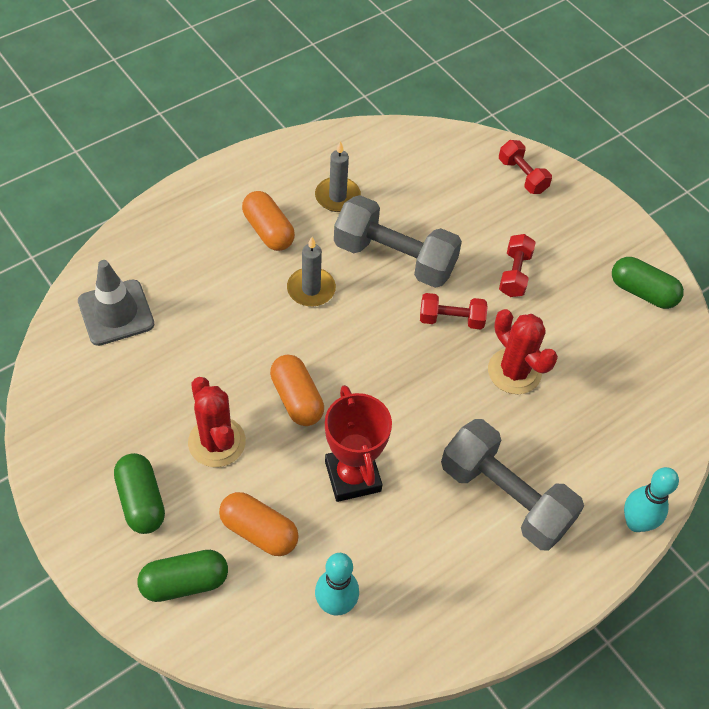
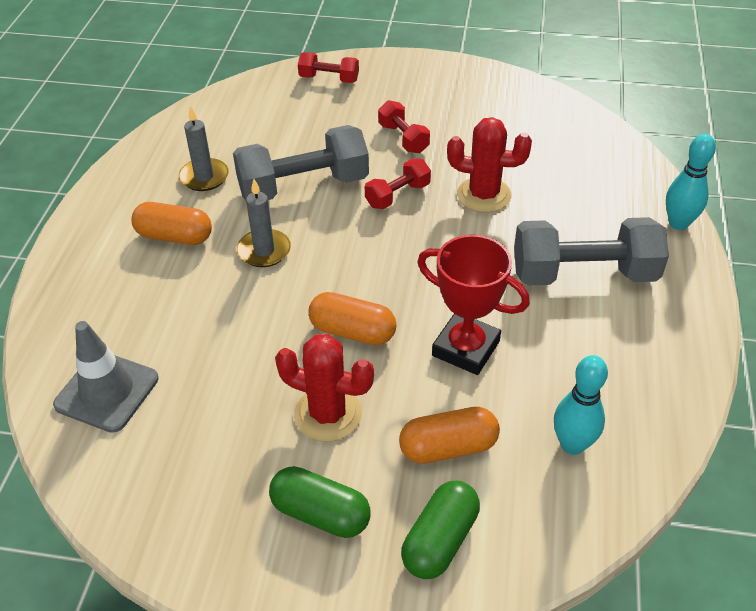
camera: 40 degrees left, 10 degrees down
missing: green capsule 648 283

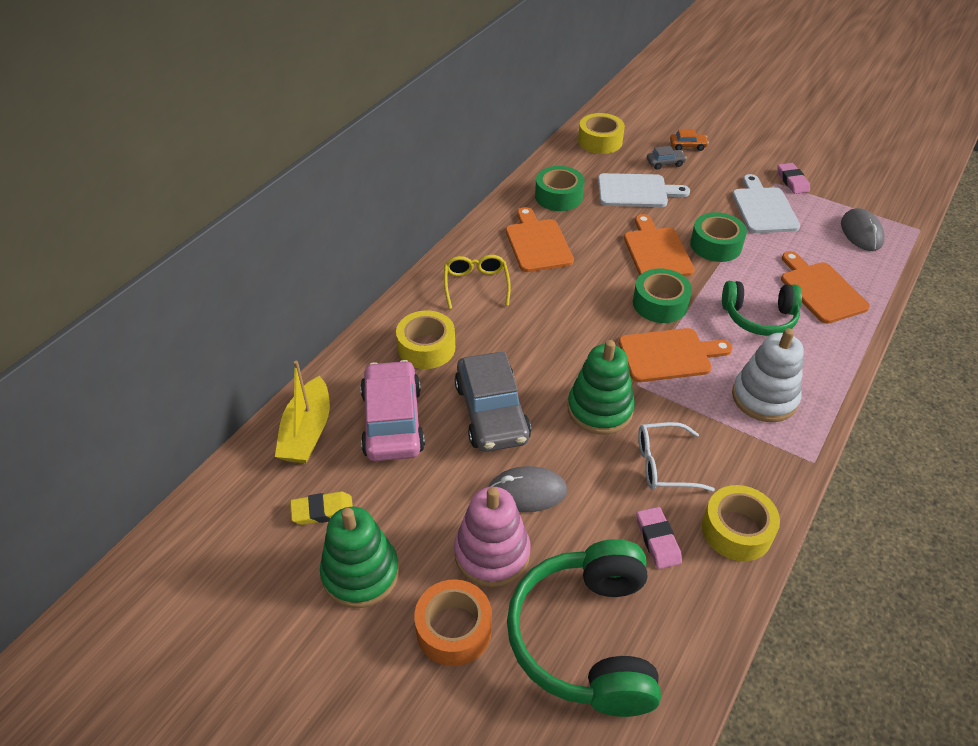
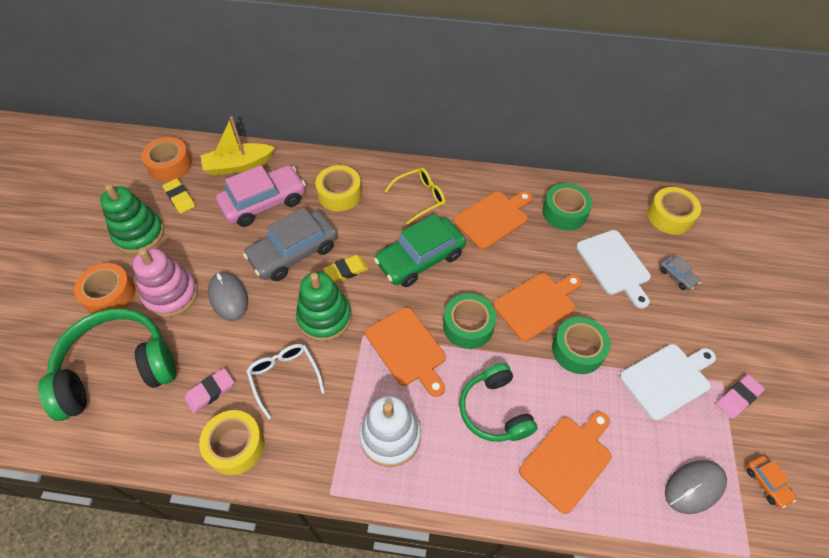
camera: 65 degrees right, 10 degrees up
appeared: orange tape 166 159; yellow eraser 346 269; green car 420 250
relocated: orange car 689 140 to 771 481

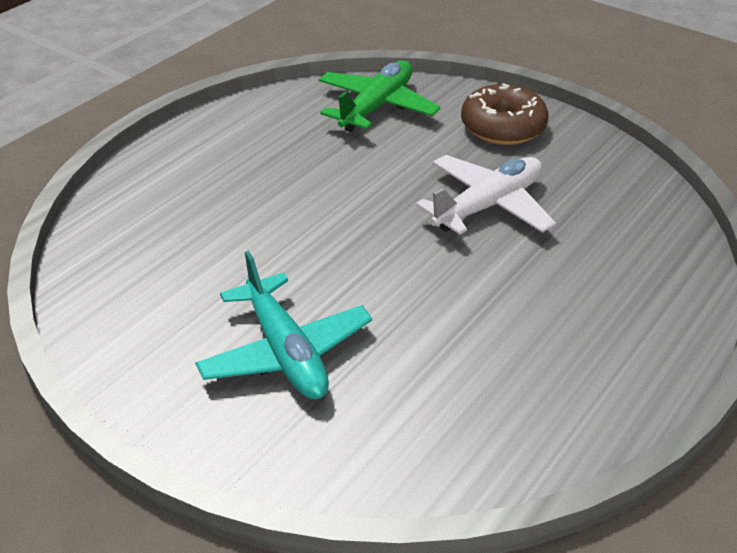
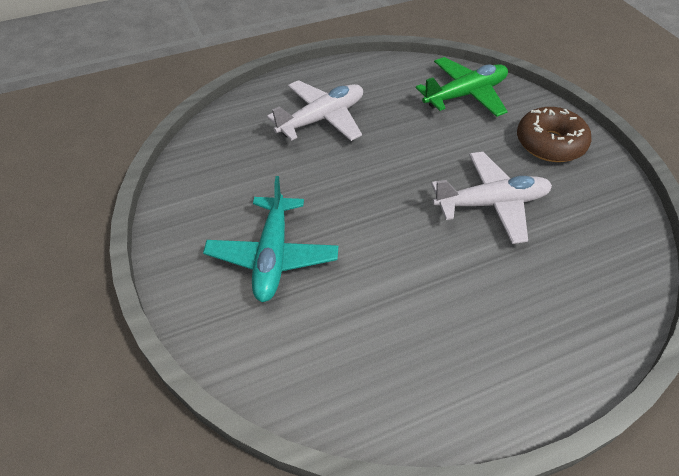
camera: 30 degrees right, 10 degrees up
appeared: white plane 315 110

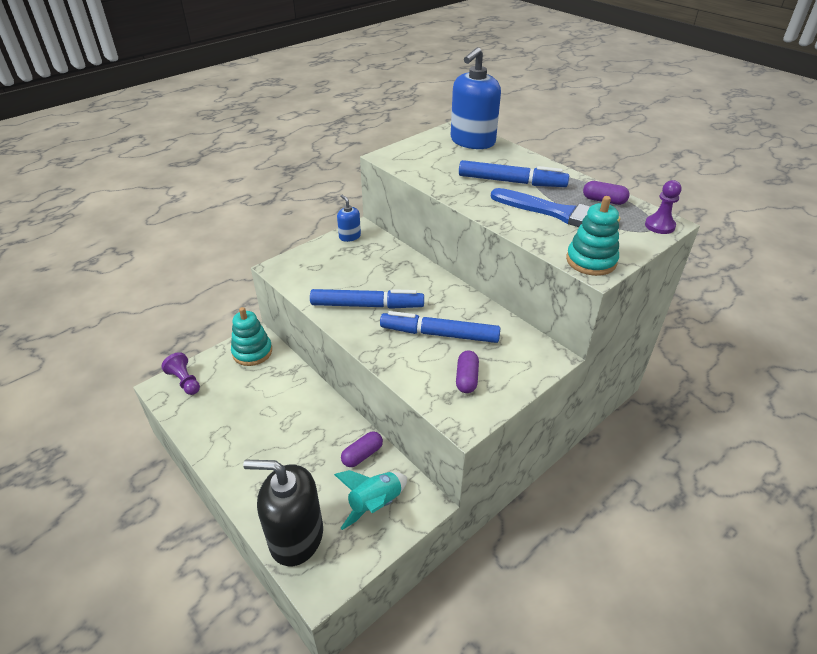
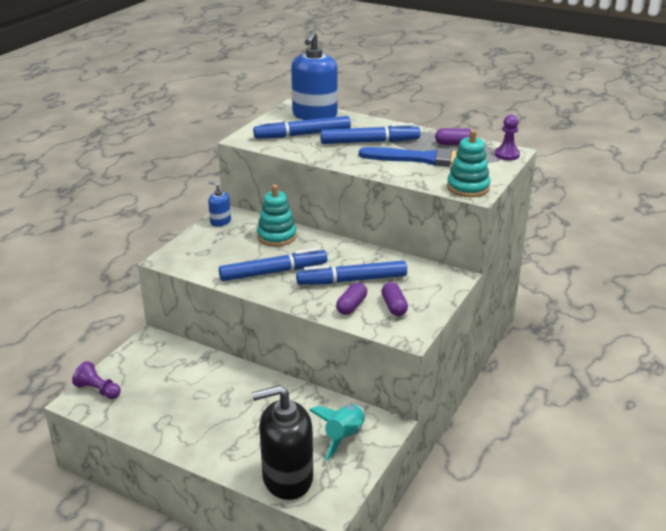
camera: 20 degrees left, 10 degrees down
appeared: blue marker 302 127
relocated: turquoise stacking toy 251 336 to 277 215; purple capsule 362 449 to 351 298

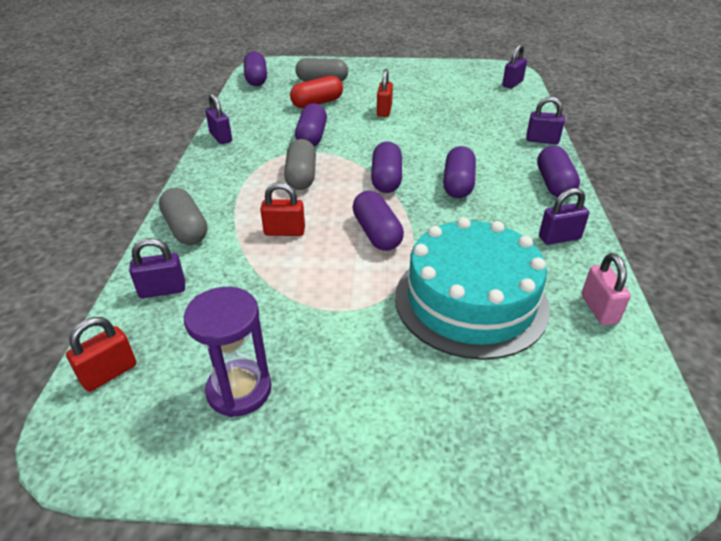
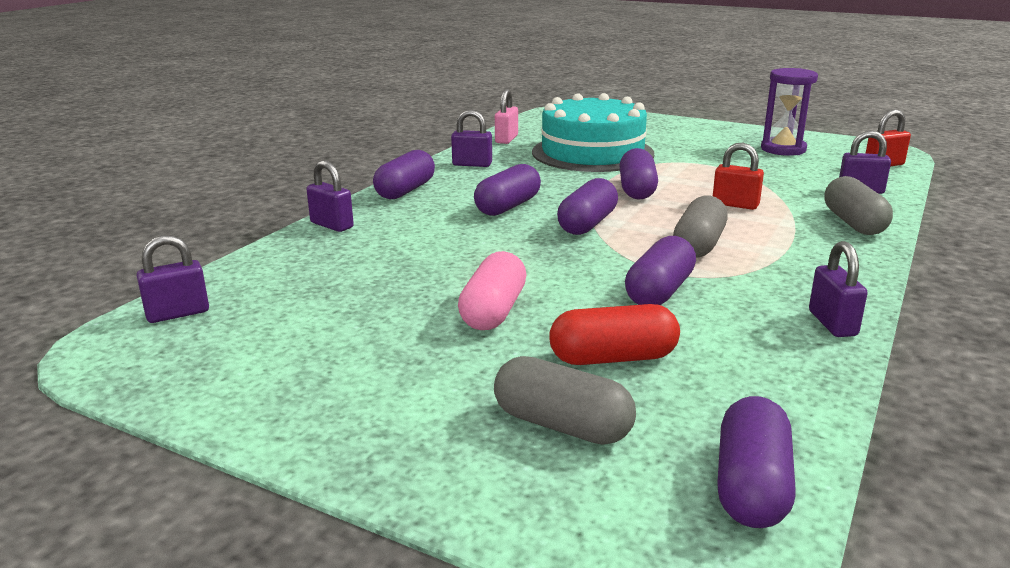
camera: 155 degrees left, 15 degrees down
exchanged: red padlock 385 93 to pink capsule 492 290

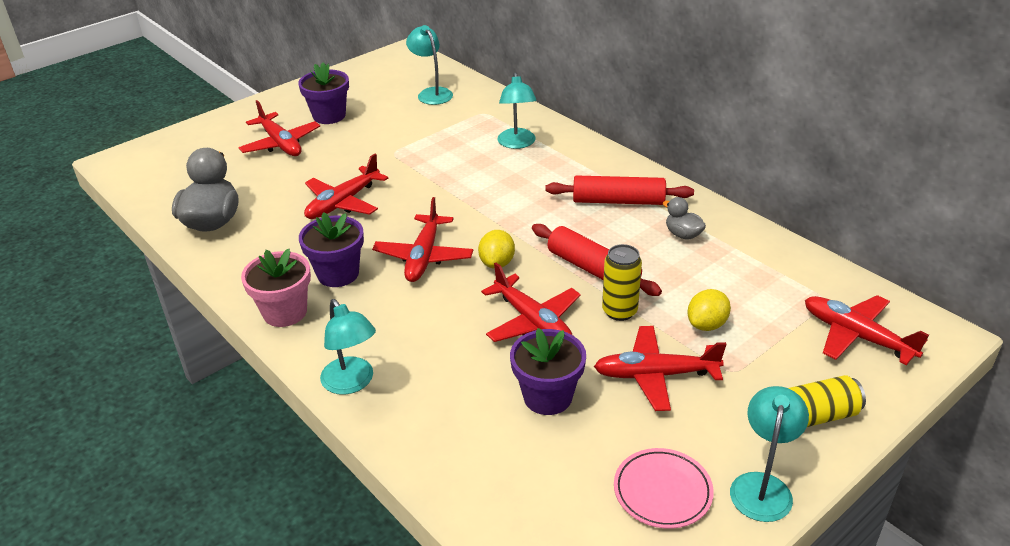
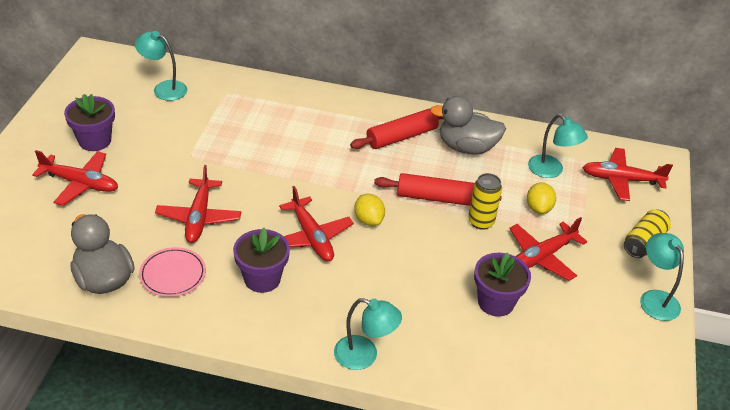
camera: 40 degrees left, 5 degrees up
missing: pink flower pot 276 288; red plane 531 302
relocated: pink plate 664 488 to 172 272; turquoise lamp 517 110 to 558 146
size: grey duck 684 218 = 468 125 x1.94

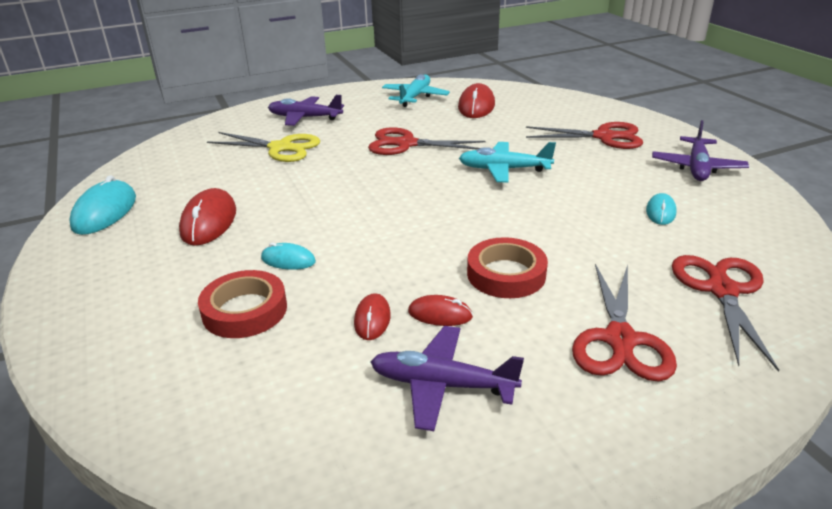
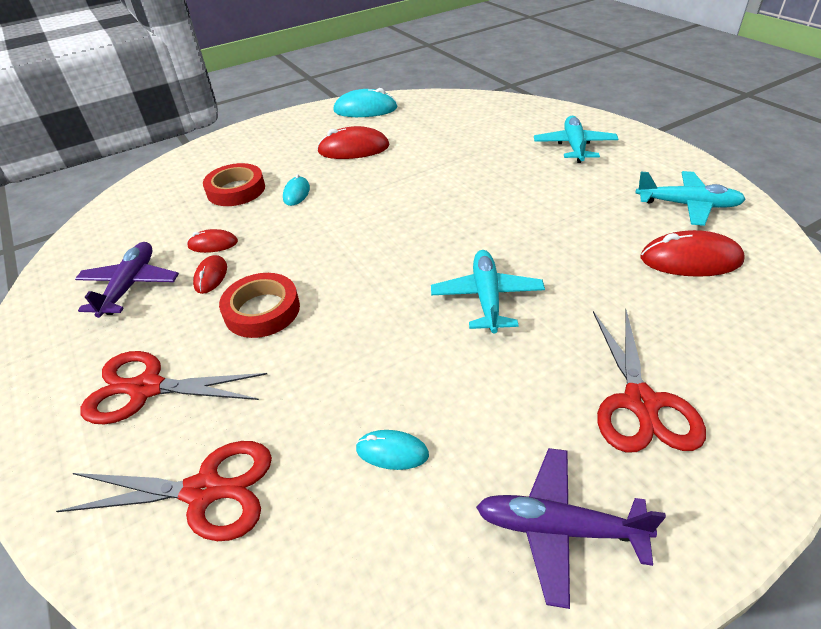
camera: 85 degrees right, 10 degrees up
missing: yellow scissors 263 147; red scissors 427 141
colour: purple plane 306 110 to turquoise plane 576 139

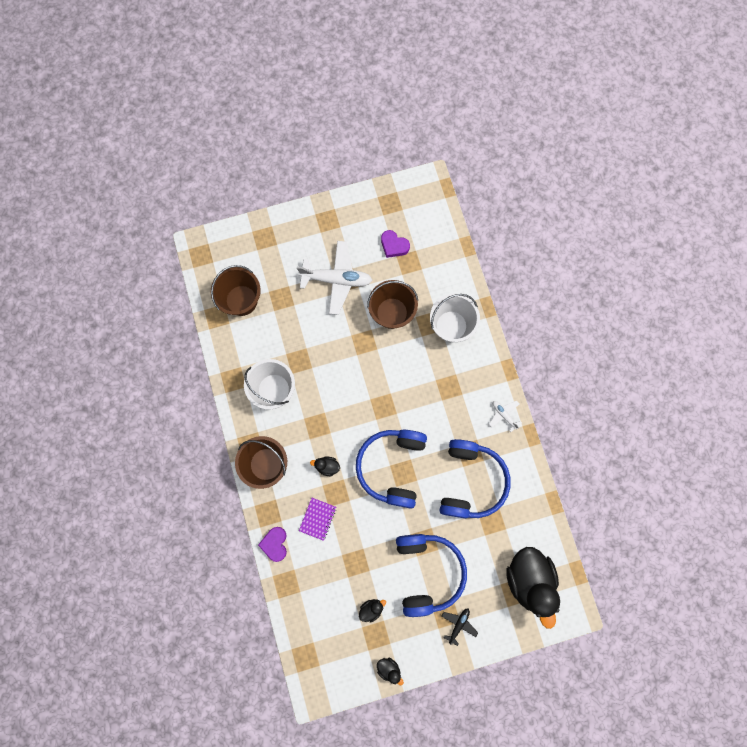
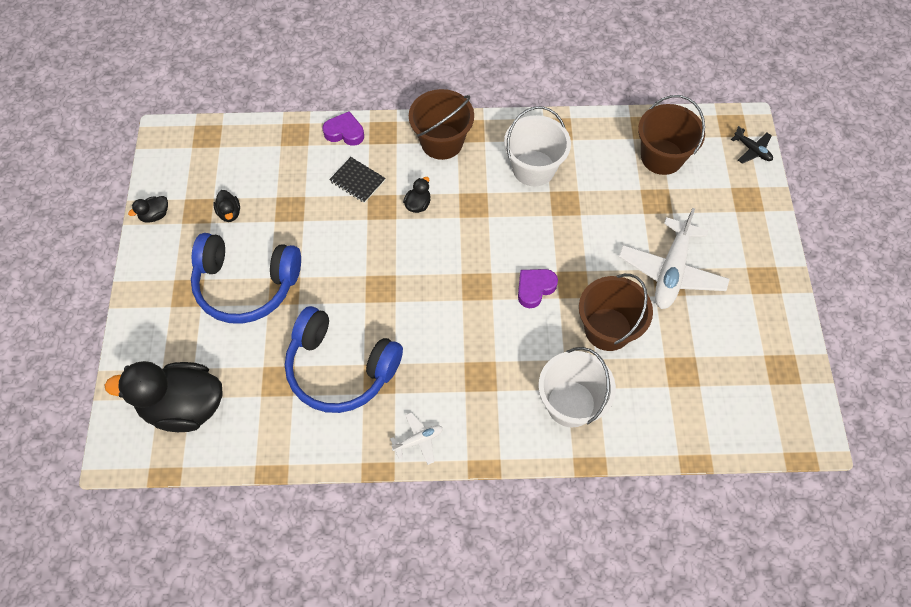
camera: 105 degrees right, 15 degrees down
missing: blue headphones 391 469
relocated: purple heart 395 244 to 538 288; black plane 459 627 to 752 145
colour: purple notebook 317 519 to black notebook 357 180

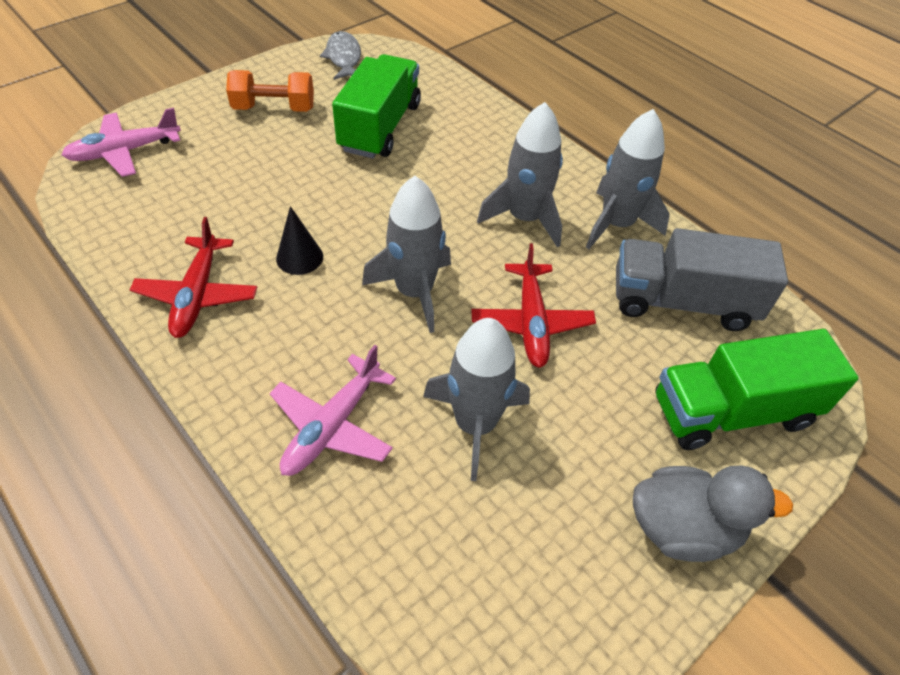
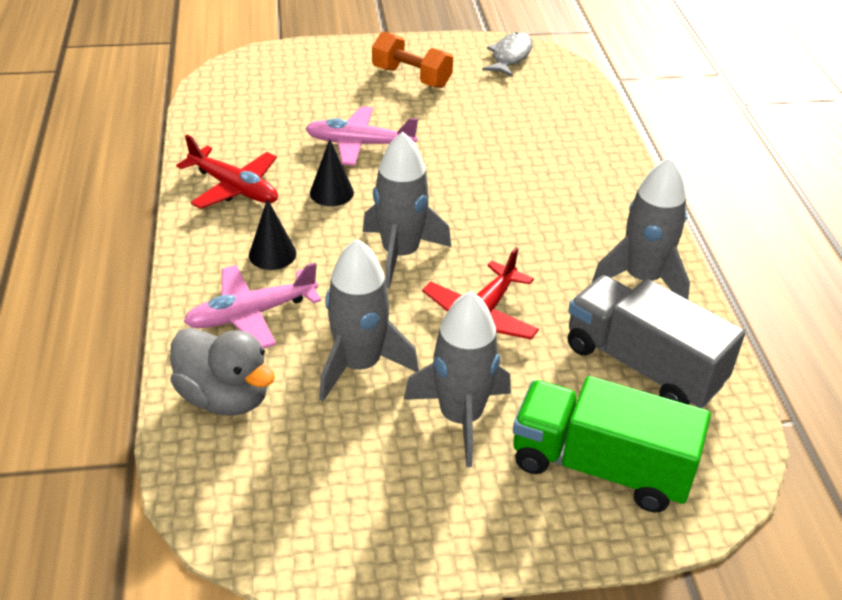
camera: 35 degrees right, 10 degrees down
missing: green truck 376 106
appeared: black cone 272 234
relocated: grey duck 713 514 to 222 372; pink plane 121 142 to 361 136; grey rocket 520 175 to 457 379
spun: red plane 193 277 = 227 172 90 degrees counterclockwise

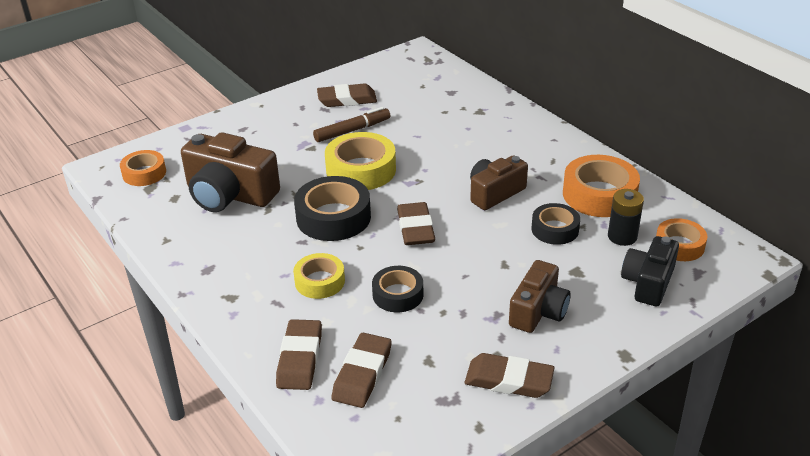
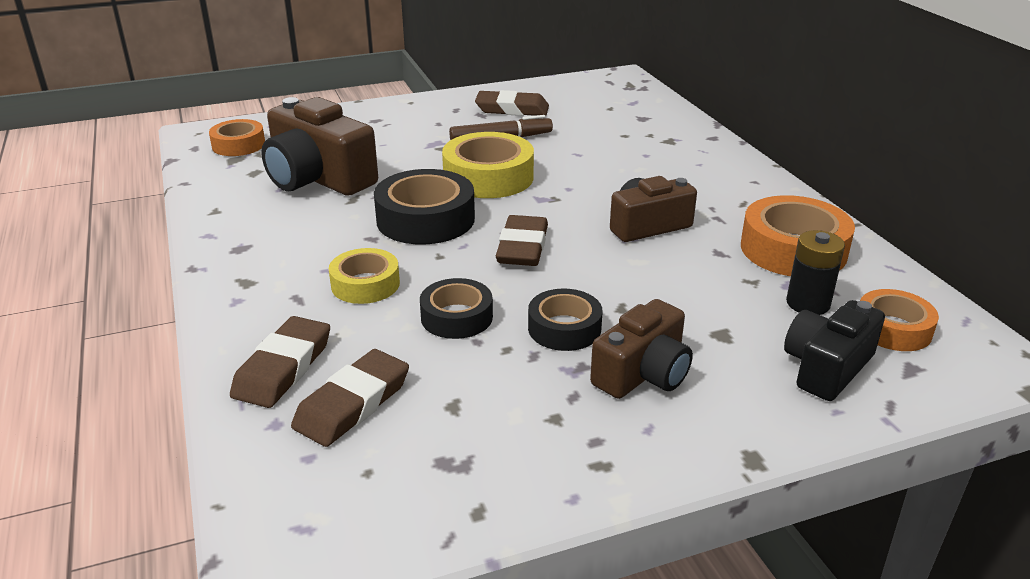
camera: 15 degrees right, 5 degrees down
missing: brown eraser 510 375
relocated: black tape 555 224 to 565 320

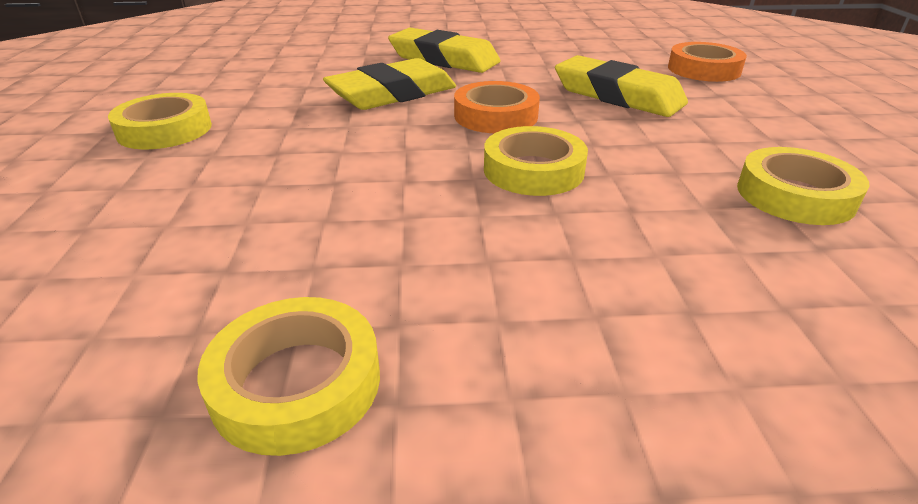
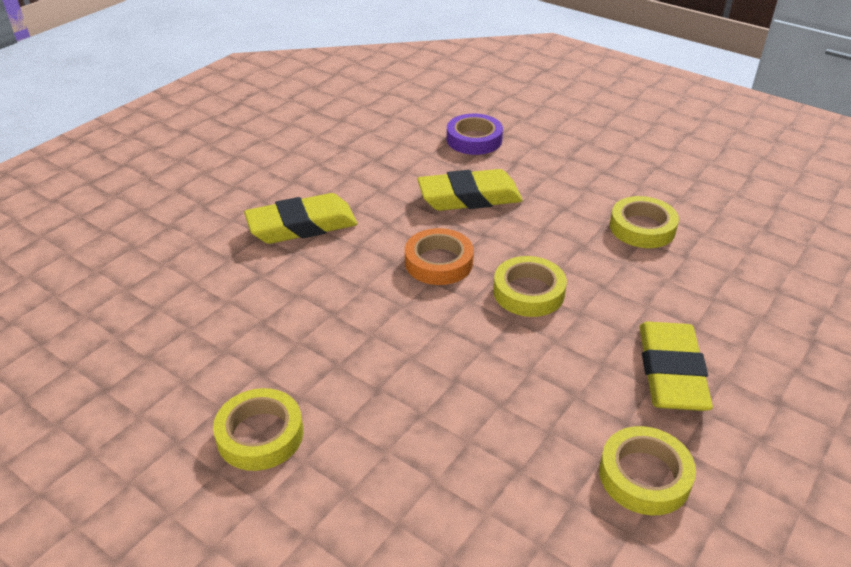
camera: 50 degrees left, 5 degrees up
relocated: yellow eraser 389 84 to 676 366
colour: orange tape 707 62 to purple tape 475 134

